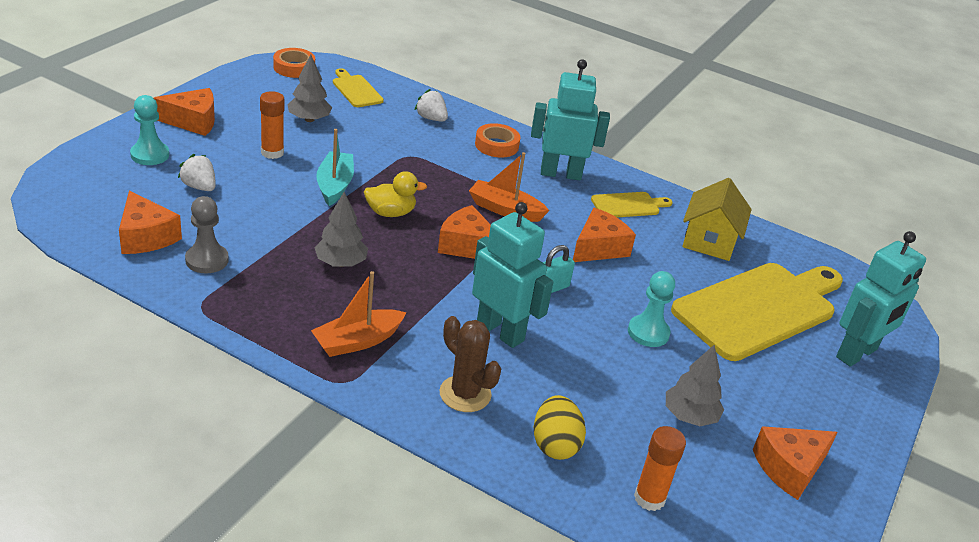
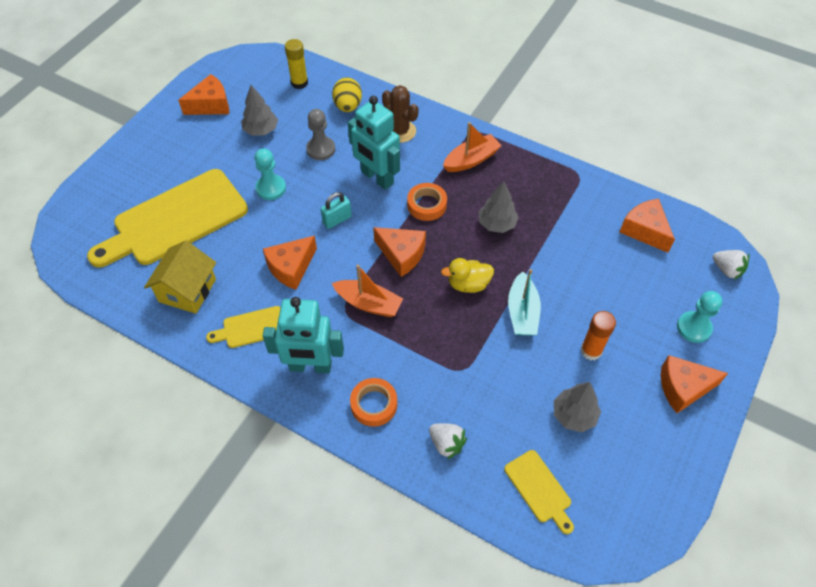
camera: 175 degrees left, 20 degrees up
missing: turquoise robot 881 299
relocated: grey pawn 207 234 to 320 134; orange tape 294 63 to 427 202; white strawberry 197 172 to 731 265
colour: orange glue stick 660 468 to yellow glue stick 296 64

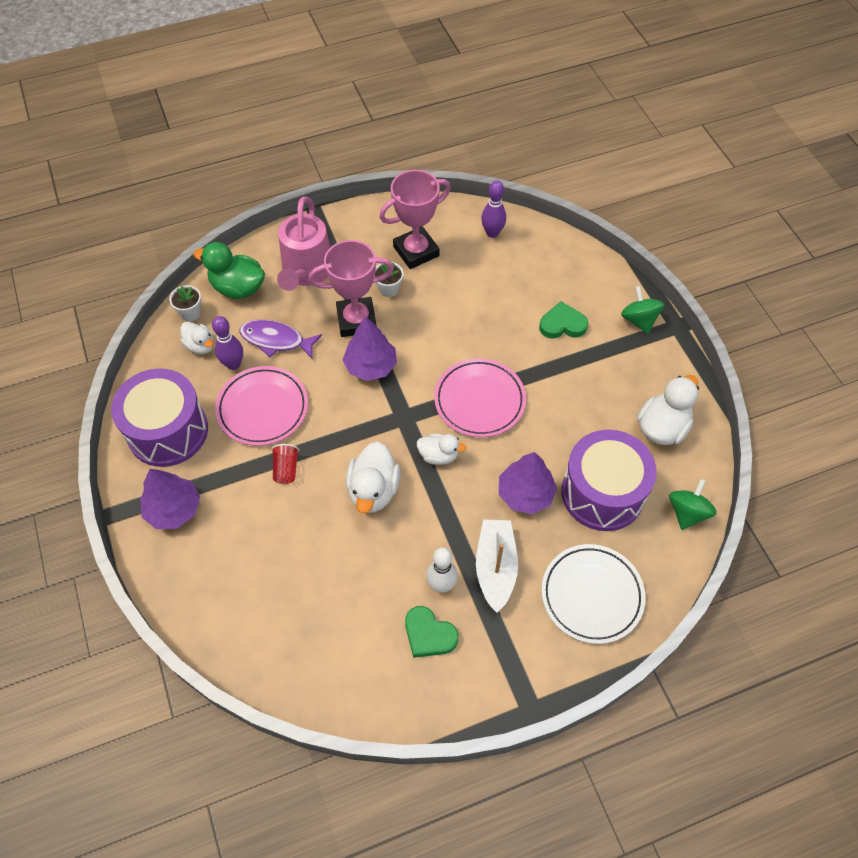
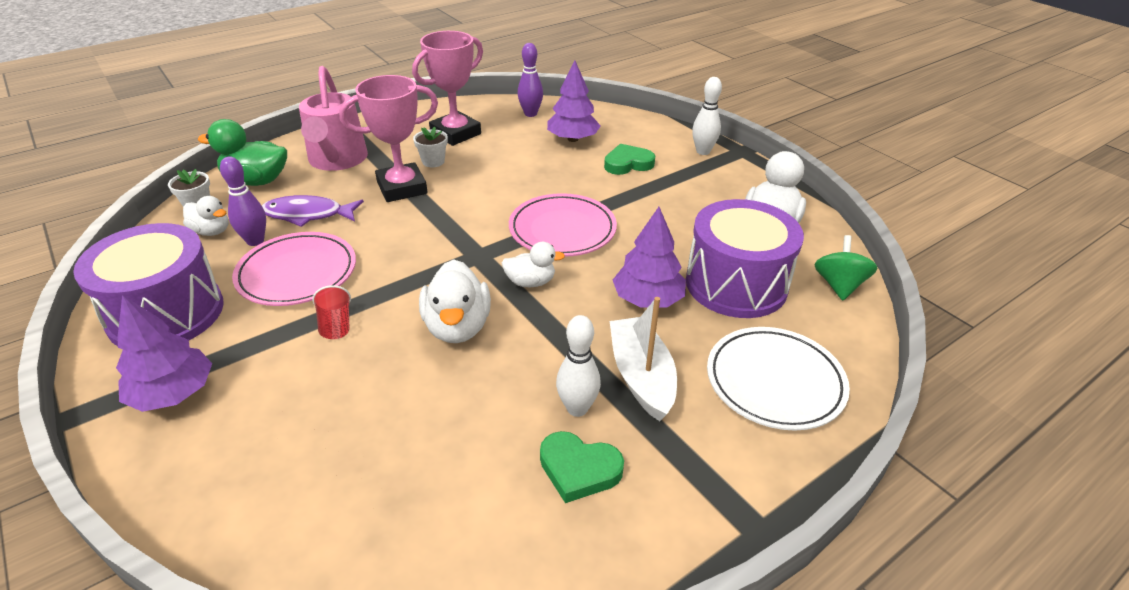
camera: 15 degrees left, 20 degrees down
relocated: purple tree 370 349 to 574 101
exchanged: green spinning top 642 310 to white bowling pin 707 116

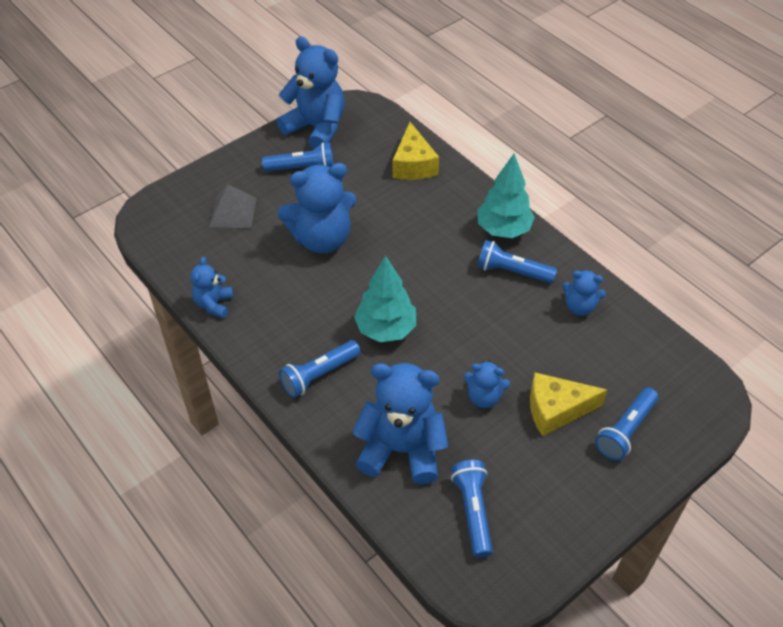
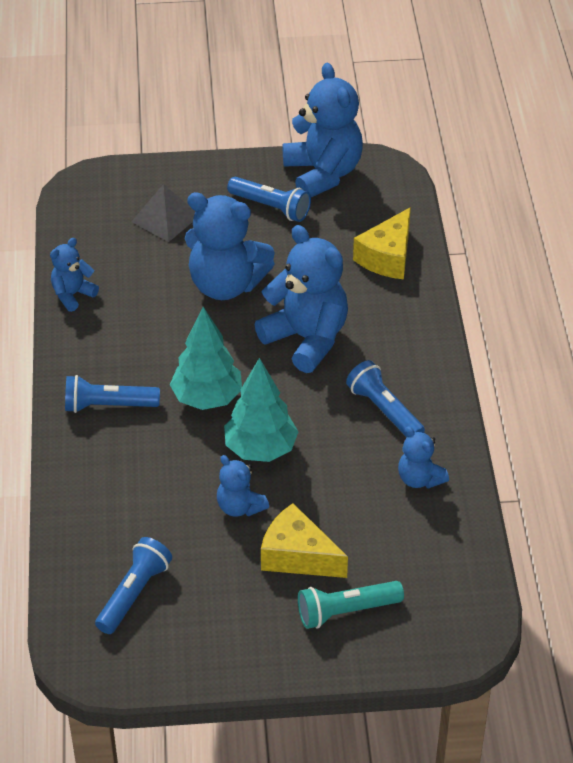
camera: 35 degrees right, 5 degrees down
relocated: turquoise tree 506 196 to 261 410; blue teddy bear 400 423 to 301 299
colour: blue flashlight 626 424 to turquoise flashlight 351 605

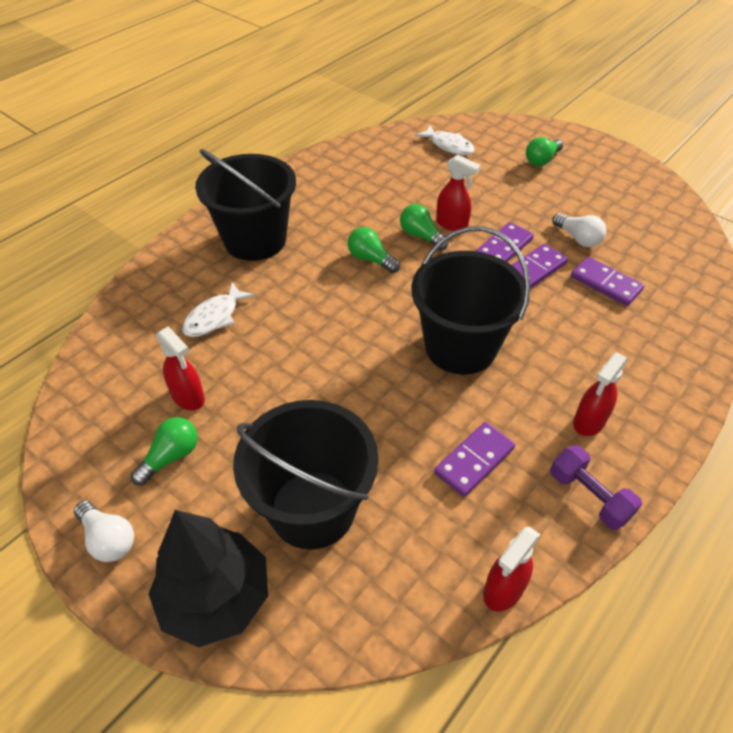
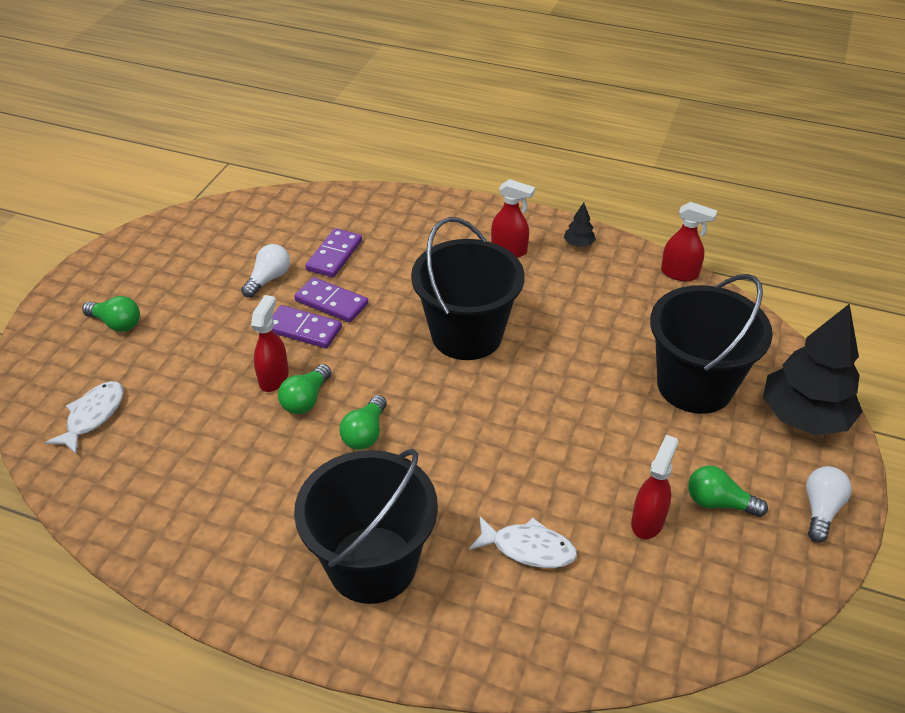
camera: 110 degrees left, 5 degrees down
missing: purple domino 474 459
exchanged: purple dumbbell 596 487 to black tree 580 225

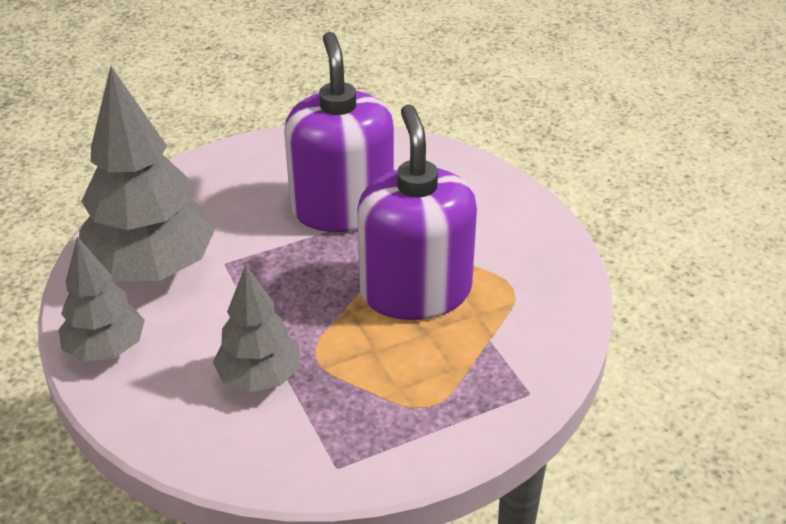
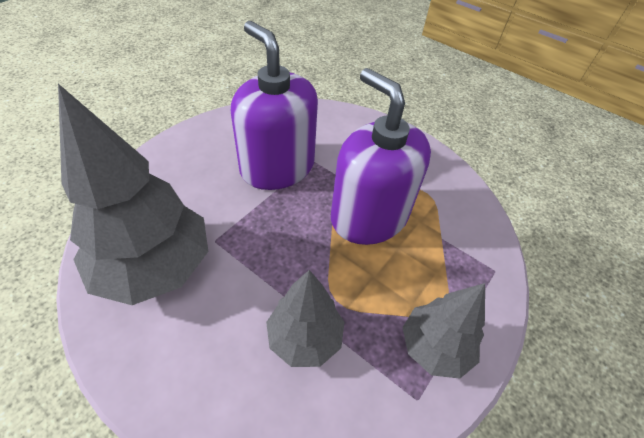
camera: 30 degrees left, 10 degrees up
relocated: grey tree 101 299 to 443 331

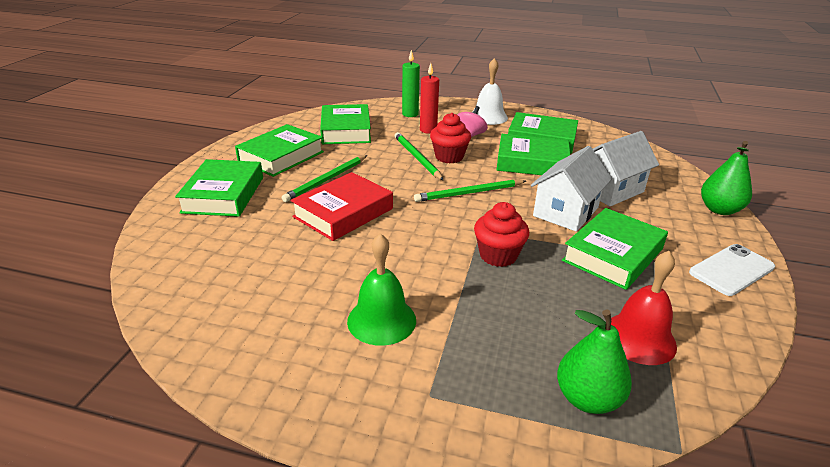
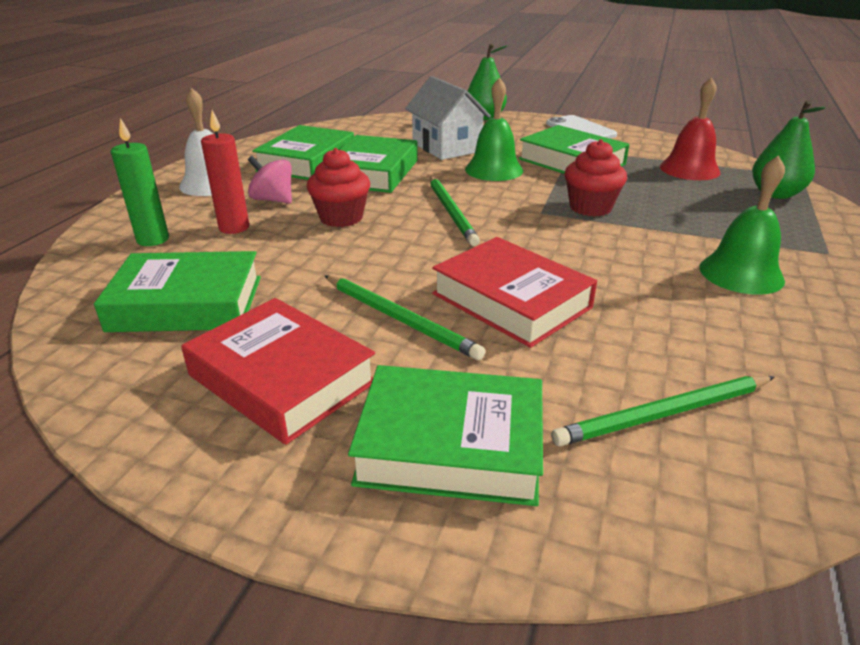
camera: 85 degrees left, 0 degrees up
relocated: green pencil 419 156 to 662 411
exchanged: white house 571 189 to green bell 494 129
colour: green book 279 150 to red book 278 371

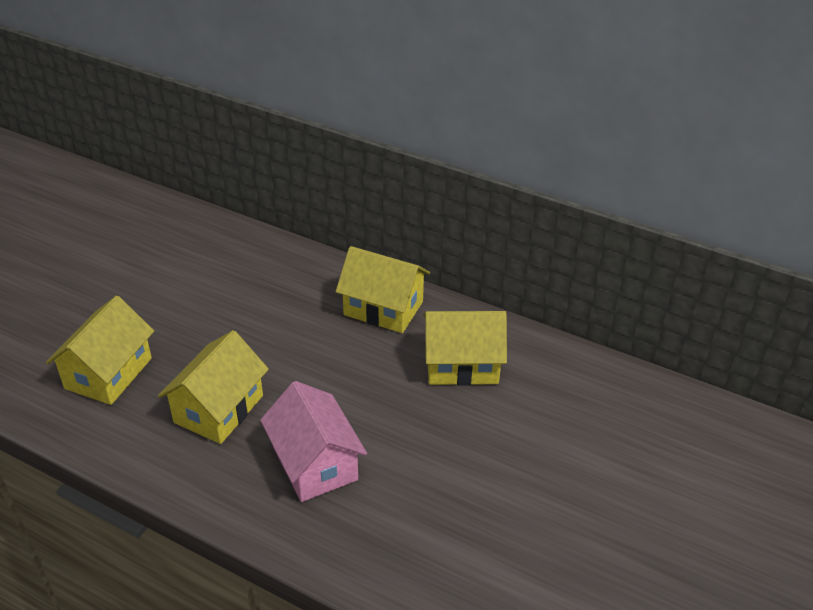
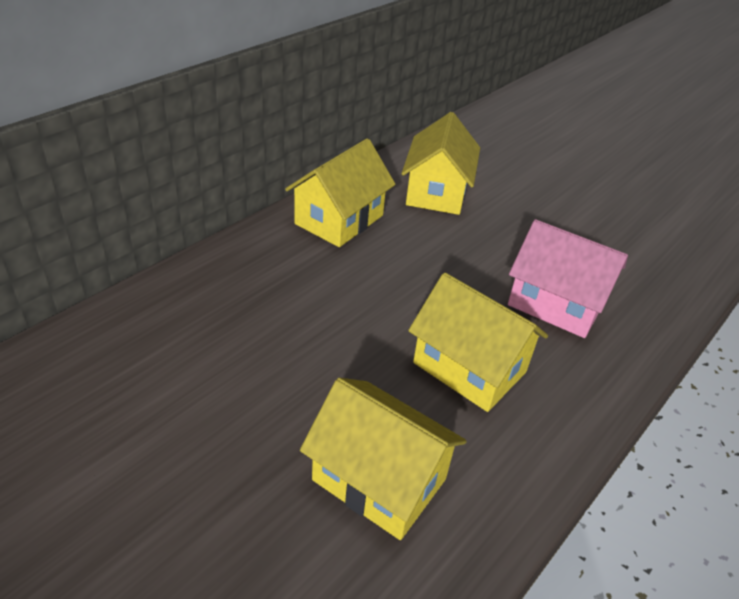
camera: 80 degrees left, 0 degrees up
spun: pink house 313 441 = 568 278 45 degrees clockwise

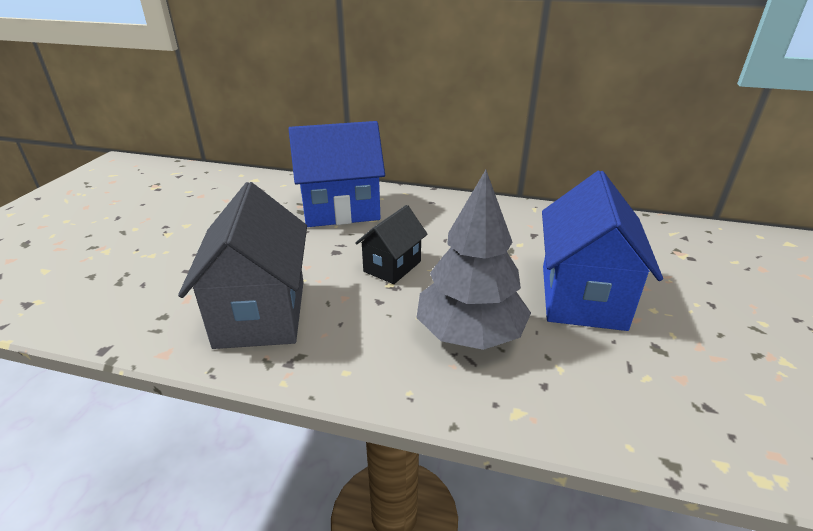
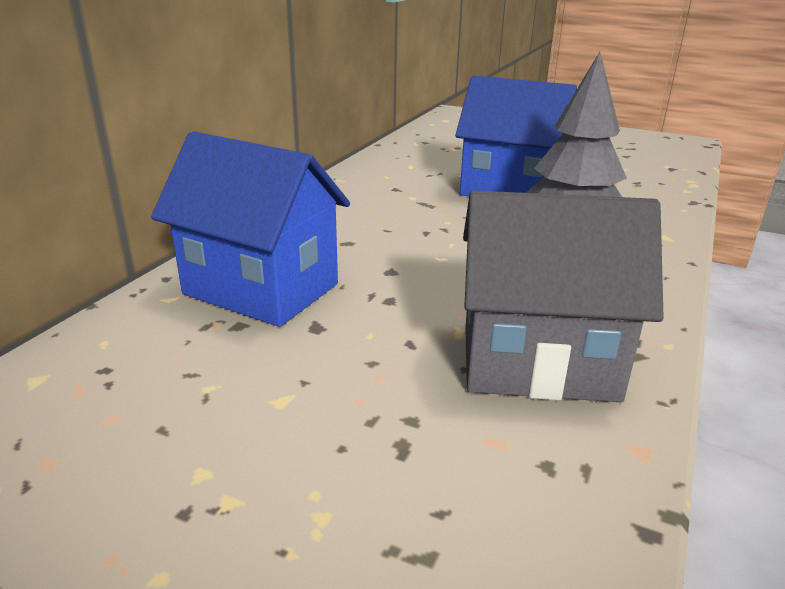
camera: 80 degrees left, 5 degrees down
missing: black house 391 244
spun: blue house 336 174 = 250 229 60 degrees counterclockwise

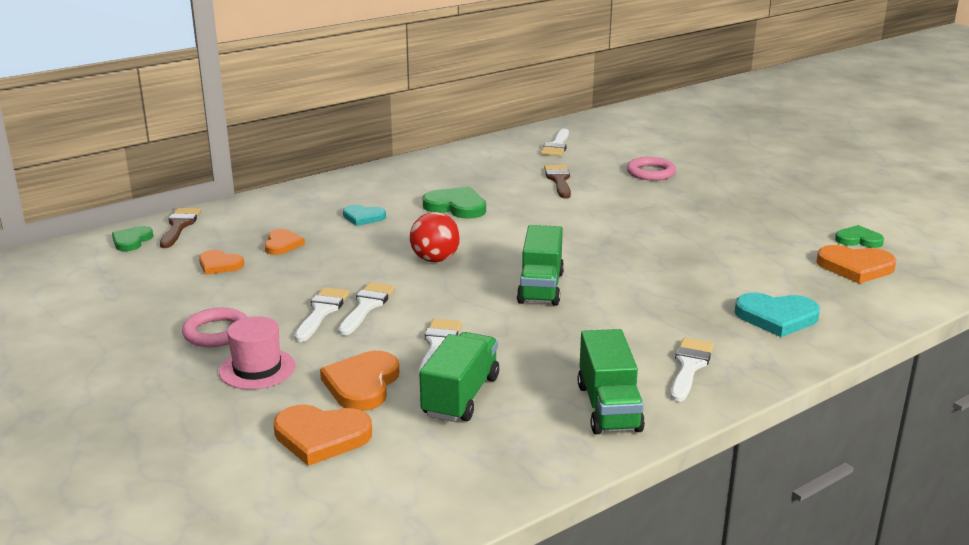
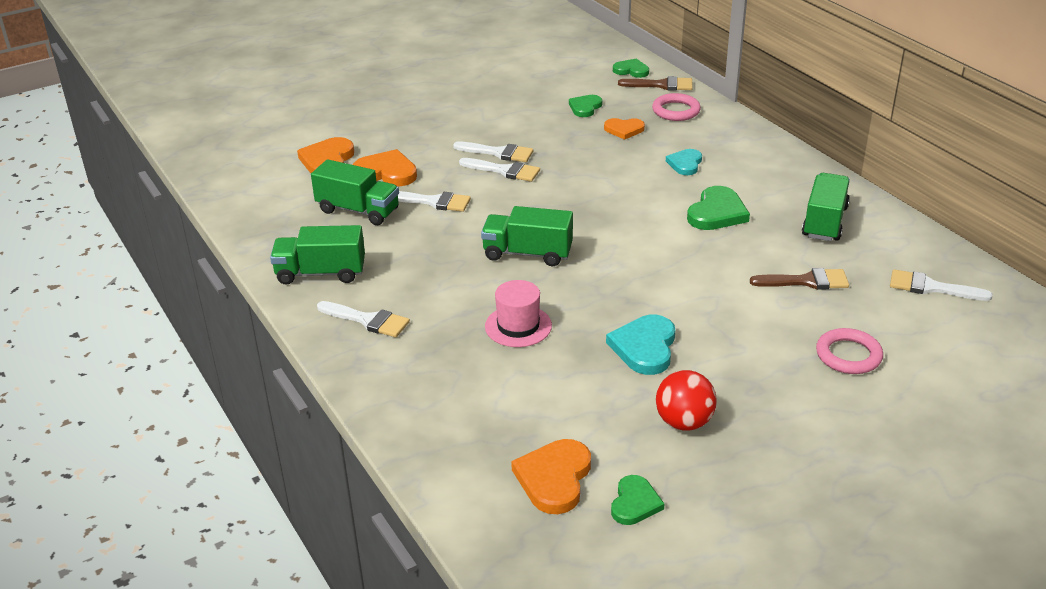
camera: 95 degrees right, 10 degrees up
appeared: green truck 826 207
relocated: pink hat 257 352 to 518 313; turquoise heart 777 315 to 640 345; pink ring 214 327 to 676 107; red ball 435 237 to 686 400
colour: orange heart 221 262 to green heart 585 106

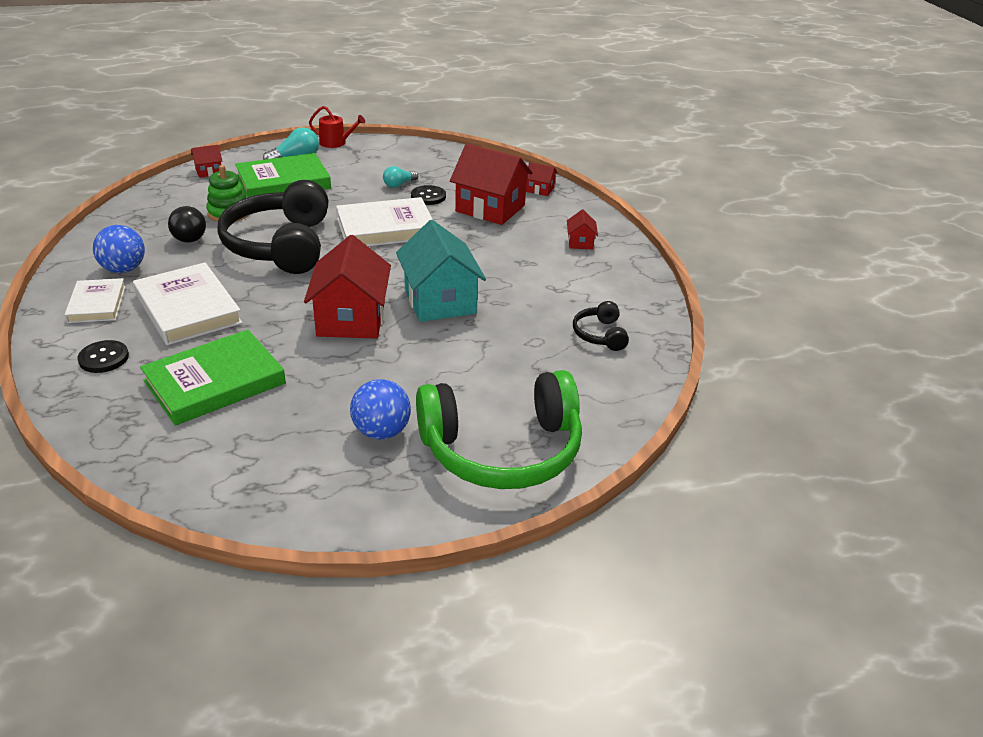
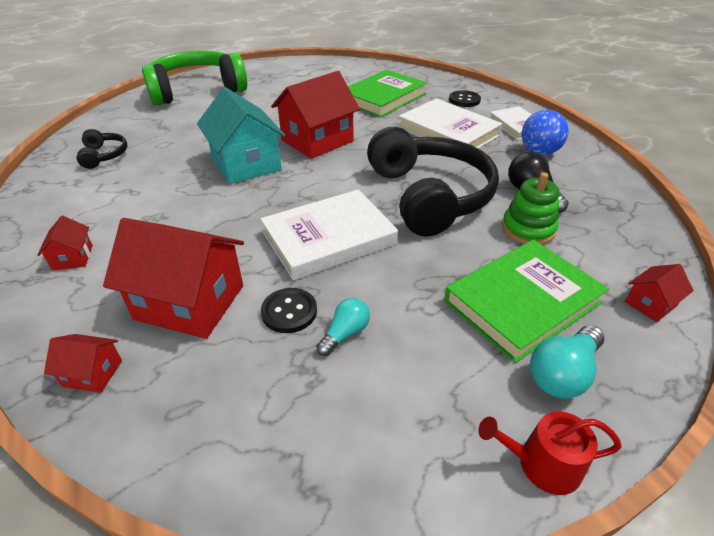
camera: 170 degrees right, 5 degrees up
missing: blue ball 380 409
spun: red house 347 287 = 315 115 60 degrees clockwise

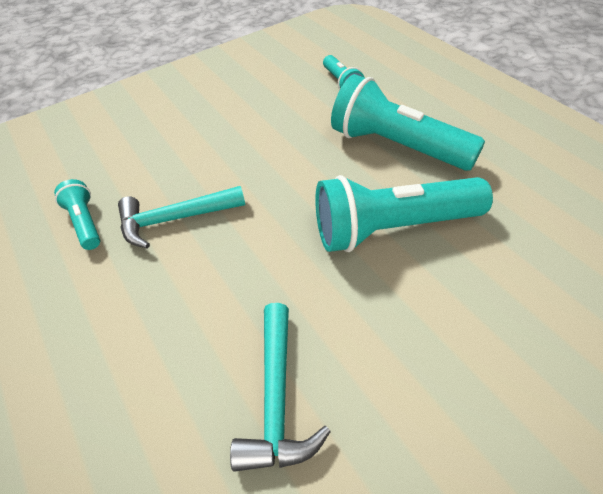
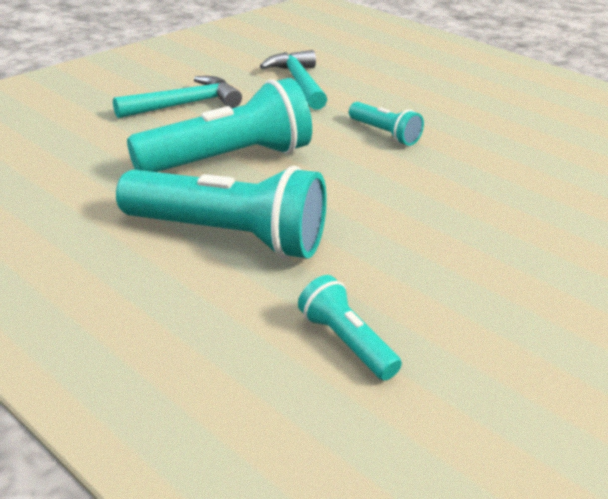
camera: 160 degrees right, 15 degrees down
relocated: turquoise hammer 181 217 to 177 97; turquoise flashlight 77 214 to 386 124

